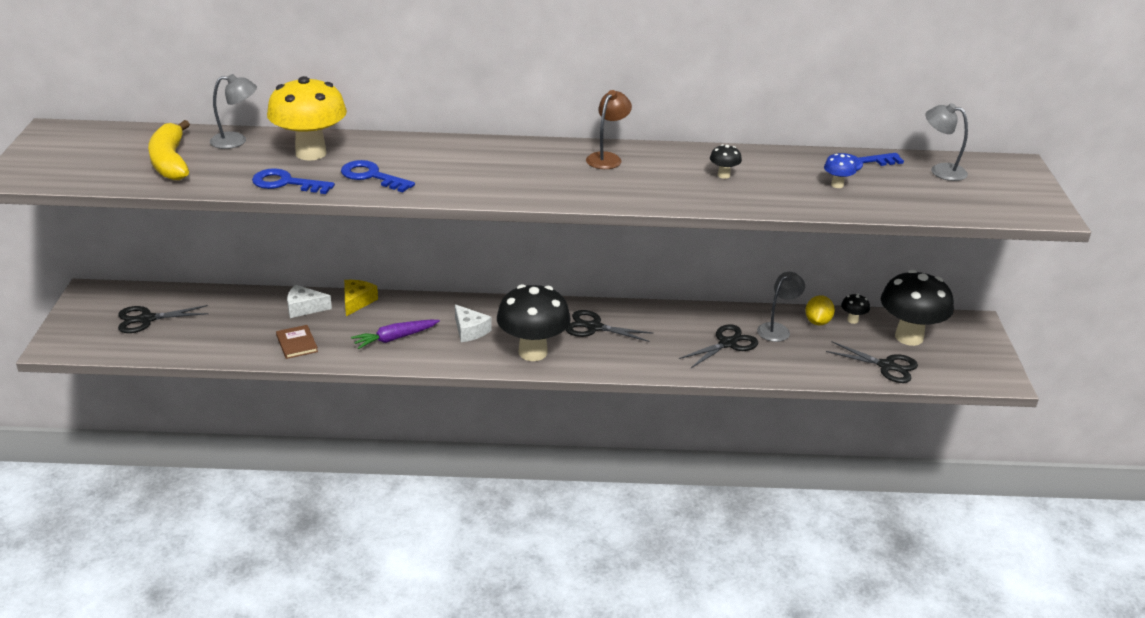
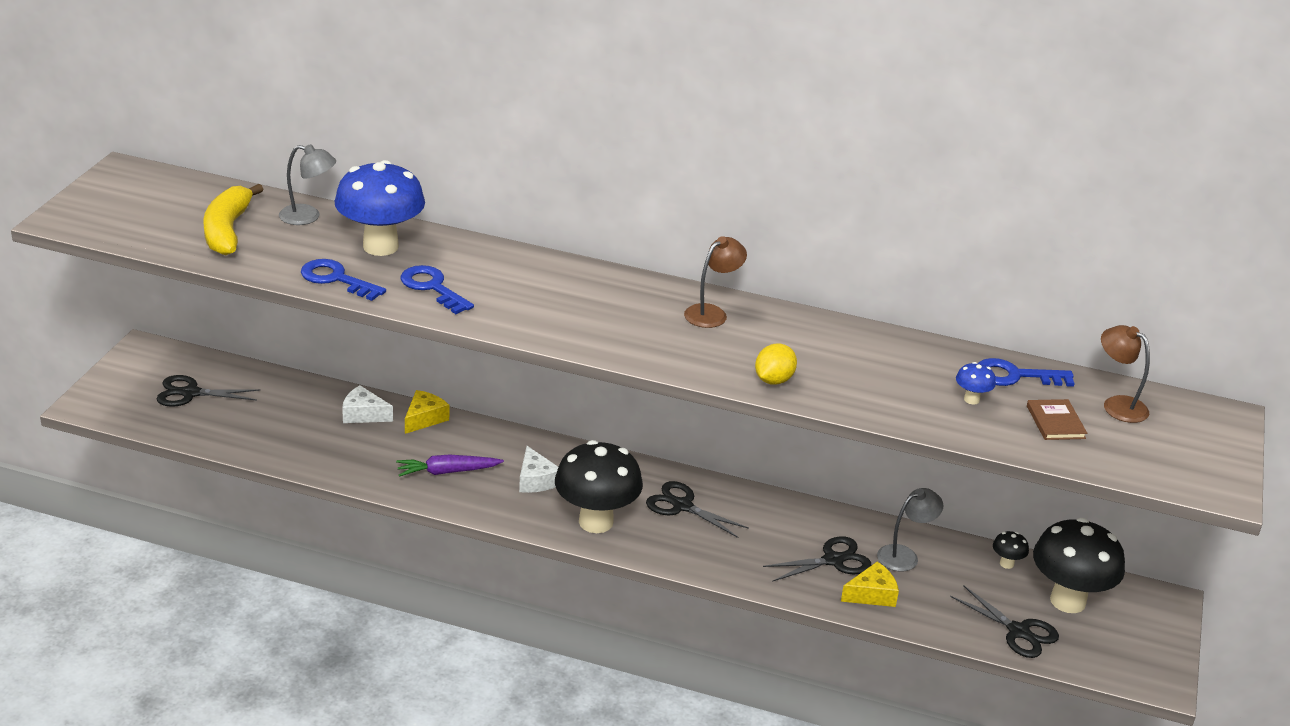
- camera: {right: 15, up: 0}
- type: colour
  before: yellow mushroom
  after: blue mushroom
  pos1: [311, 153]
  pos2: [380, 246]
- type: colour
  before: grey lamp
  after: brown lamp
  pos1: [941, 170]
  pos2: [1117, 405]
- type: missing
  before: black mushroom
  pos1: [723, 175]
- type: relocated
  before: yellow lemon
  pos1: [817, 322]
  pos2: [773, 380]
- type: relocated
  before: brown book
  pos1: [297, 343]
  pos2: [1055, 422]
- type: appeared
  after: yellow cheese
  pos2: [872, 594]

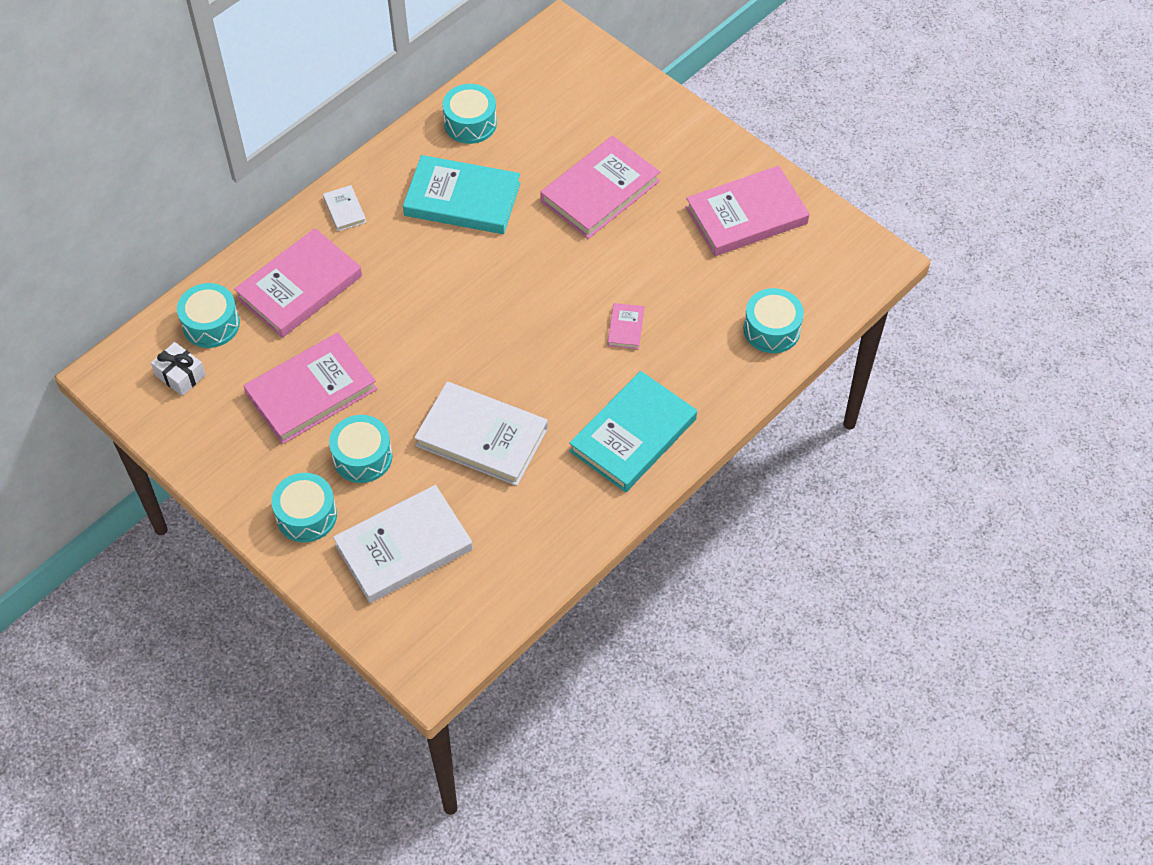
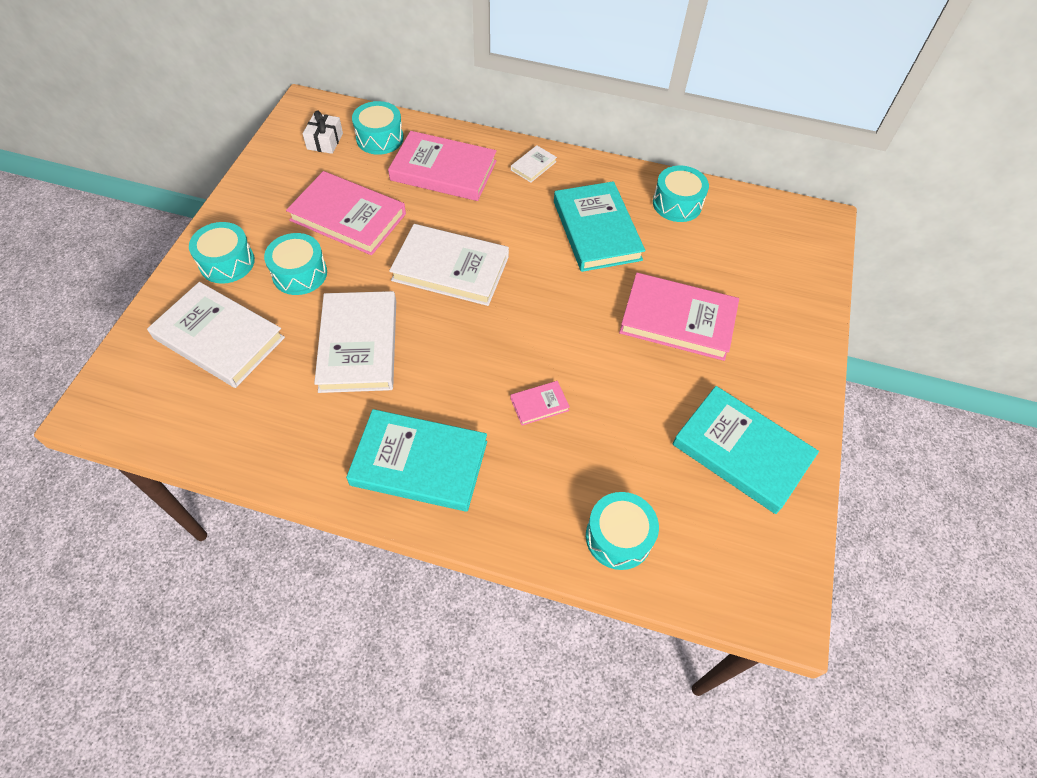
- camera: {right: 60, up: 0}
- type: colour
  before: pink book
  after: turquoise book
  pos1: [746, 215]
  pos2: [742, 451]
- type: appeared
  after: white book
  pos2: [450, 269]

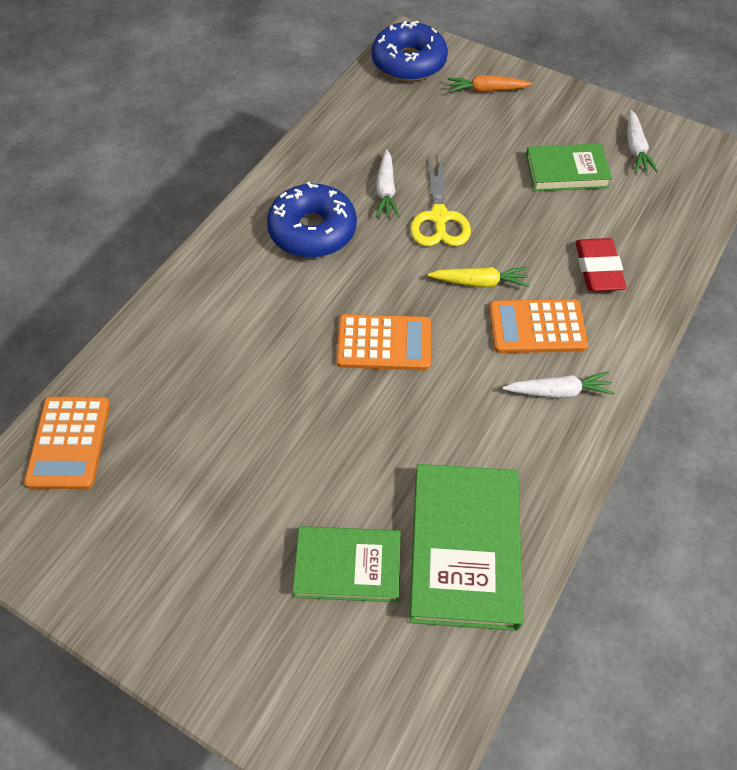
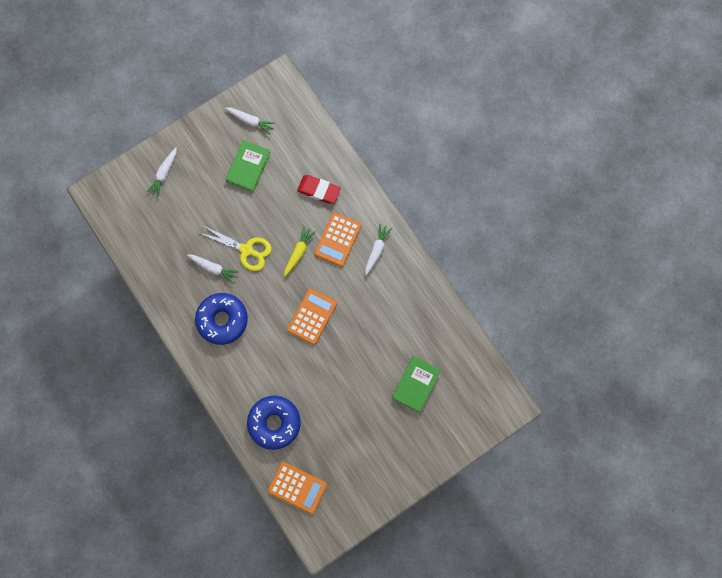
- camera: {right: -65, up: 20}
- type: relocated
  before: blue donut
  pos1: [409, 63]
  pos2: [274, 422]
- type: colour
  before: orange carrot
  after: white carrot
  pos1: [486, 90]
  pos2: [164, 173]
- type: missing
  before: green book
  pos1: [464, 548]

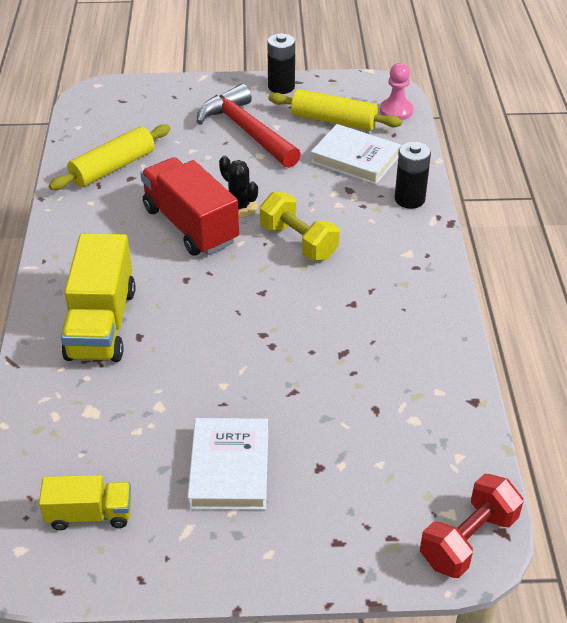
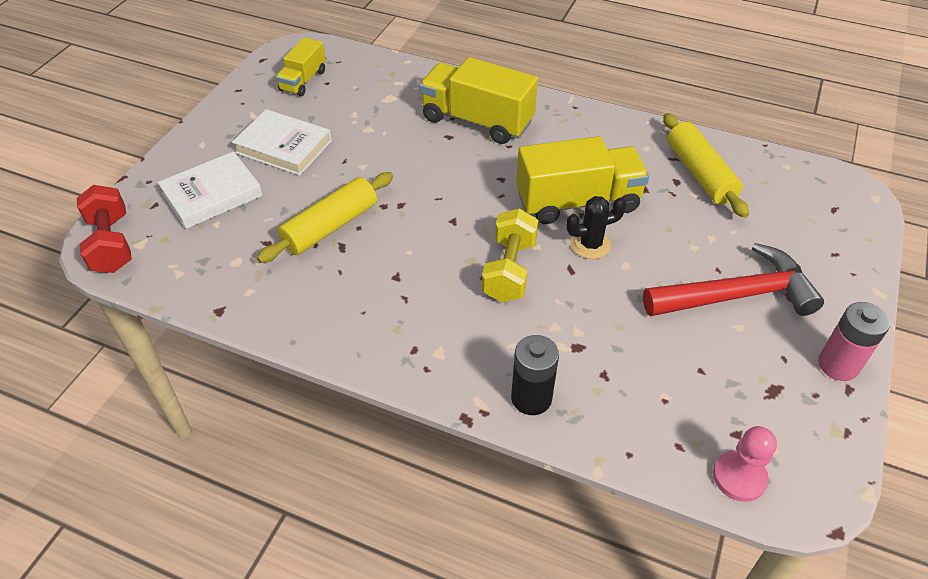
- camera: {right: 115, up: 5}
- type: colour
  before: black battery
  after: pink battery
  pos1: [281, 87]
  pos2: [838, 365]
- type: relocated
  before: yellow rolling pin
  pos1: [333, 121]
  pos2: [330, 227]
- type: relocated
  before: white book
  pos1: [355, 159]
  pos2: [212, 195]
- type: colour
  before: red truck
  after: yellow truck
  pos1: [190, 225]
  pos2: [577, 202]
- type: spun
  before: yellow dumbbell
  pos1: [298, 242]
  pos2: [509, 270]
  turn: -60

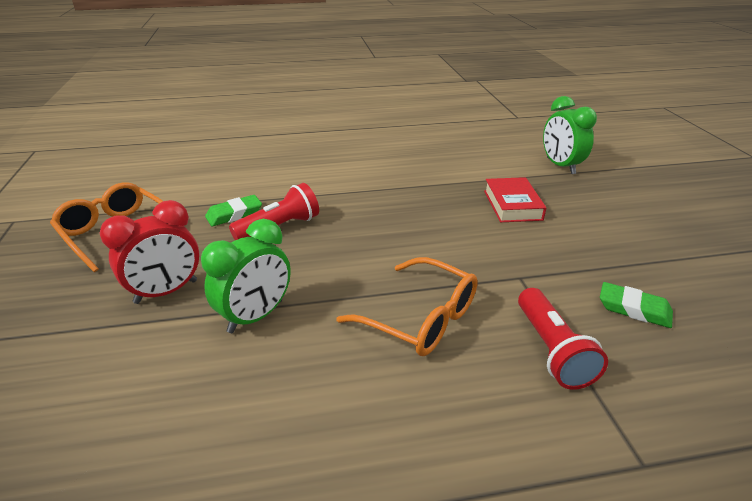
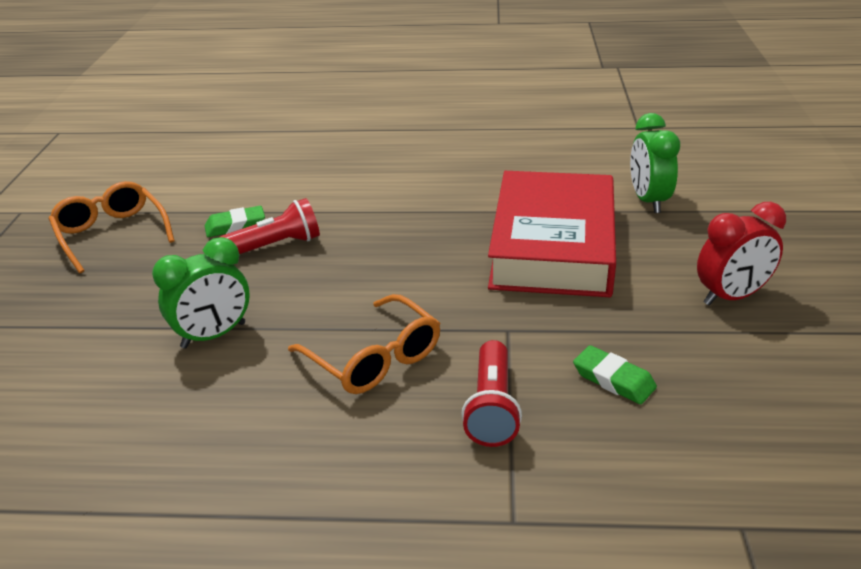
- camera: {right: 15, up: 0}
- type: size
  before: red book
  pos1: [512, 205]
  pos2: [553, 246]
  scale: 2.18
- type: relocated
  before: red clock
  pos1: [166, 292]
  pos2: [731, 297]

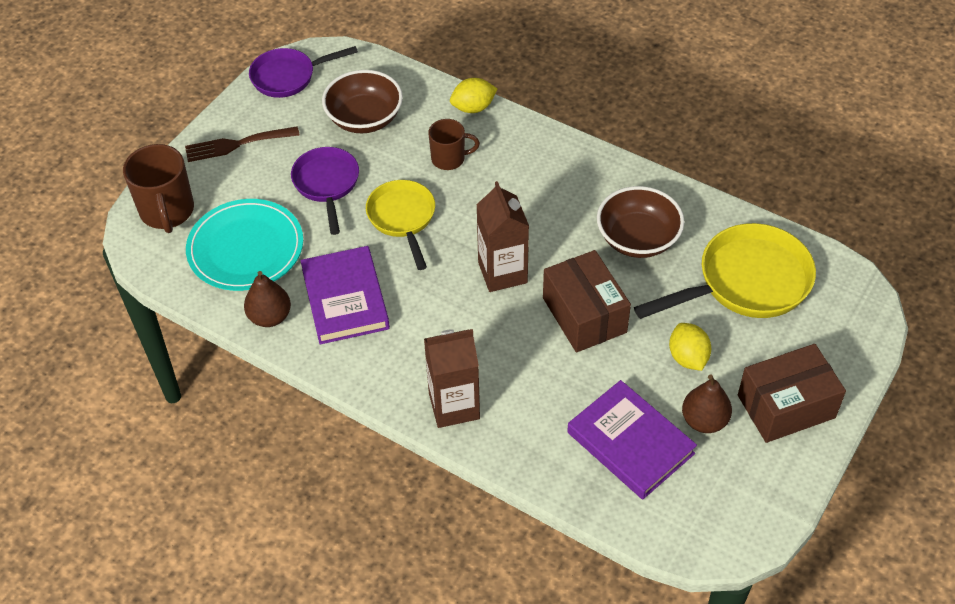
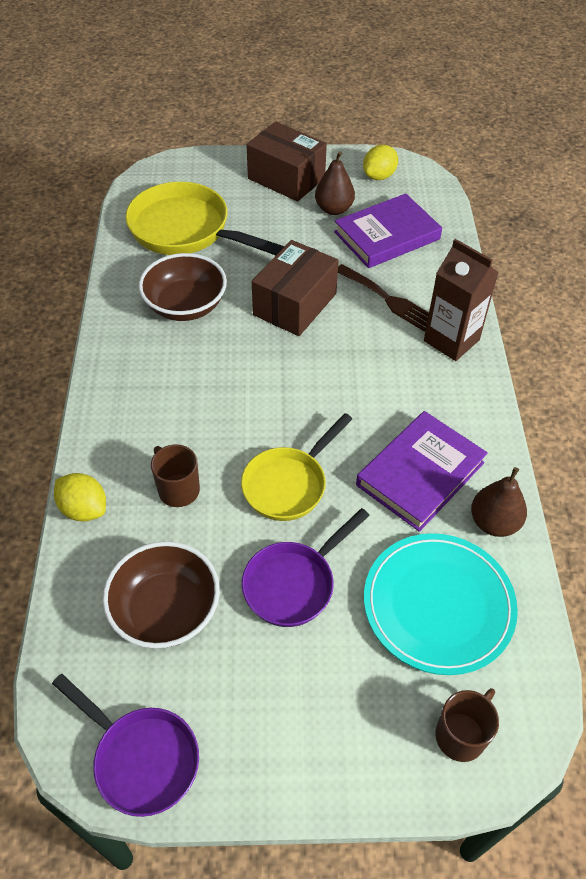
- camera: {right: -125, up: 0}
- type: relocated
  before: brown fork
  pos1: [237, 144]
  pos2: [388, 299]
- type: size
  before: brown mug
  pos1: [167, 212]
  pos2: [461, 735]
  scale: 0.62
- type: missing
  before: brown carton
  pos1: [502, 272]
- type: relocated
  before: yellow lemon
  pos1: [688, 357]
  pos2: [379, 176]
- type: spun
  before: purple book
  pos1: [630, 443]
  pos2: [387, 236]
  turn: 45

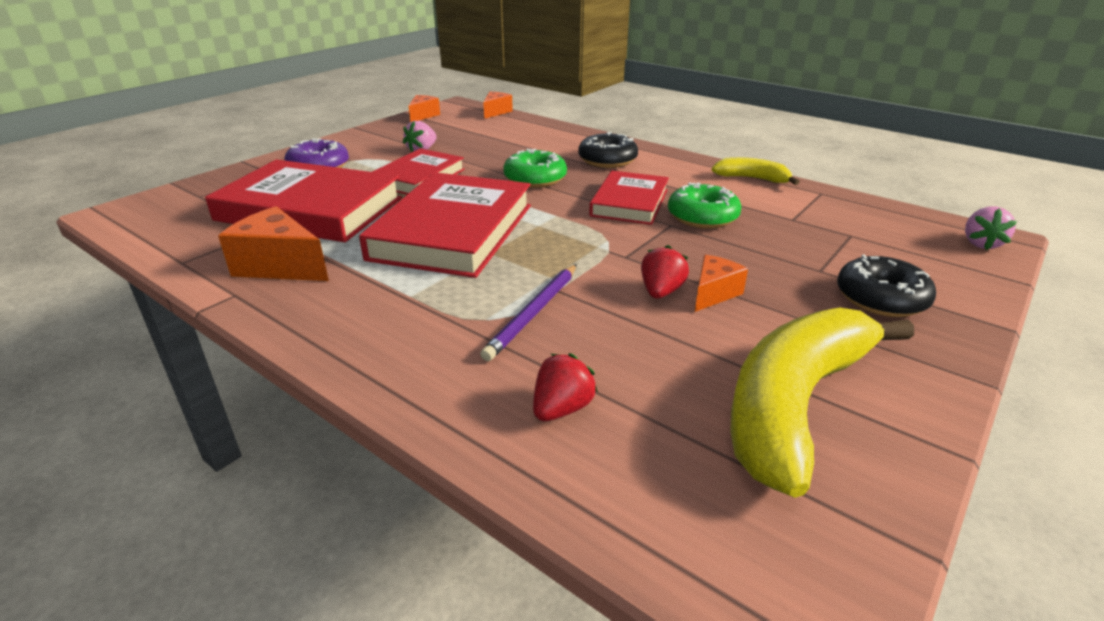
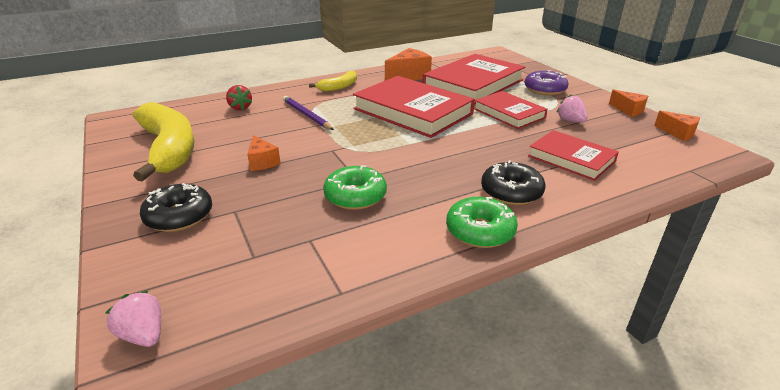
- camera: {right: 115, up: 0}
- type: relocated
  before: orange cheese
  pos1: [496, 112]
  pos2: [628, 110]
- type: relocated
  before: green donut
  pos1: [535, 179]
  pos2: [480, 231]
- type: relocated
  before: yellow banana
  pos1: [752, 178]
  pos2: [339, 87]
- type: relocated
  before: red book
  pos1: [629, 202]
  pos2: [571, 158]
- type: missing
  before: red strawberry
  pos1: [661, 292]

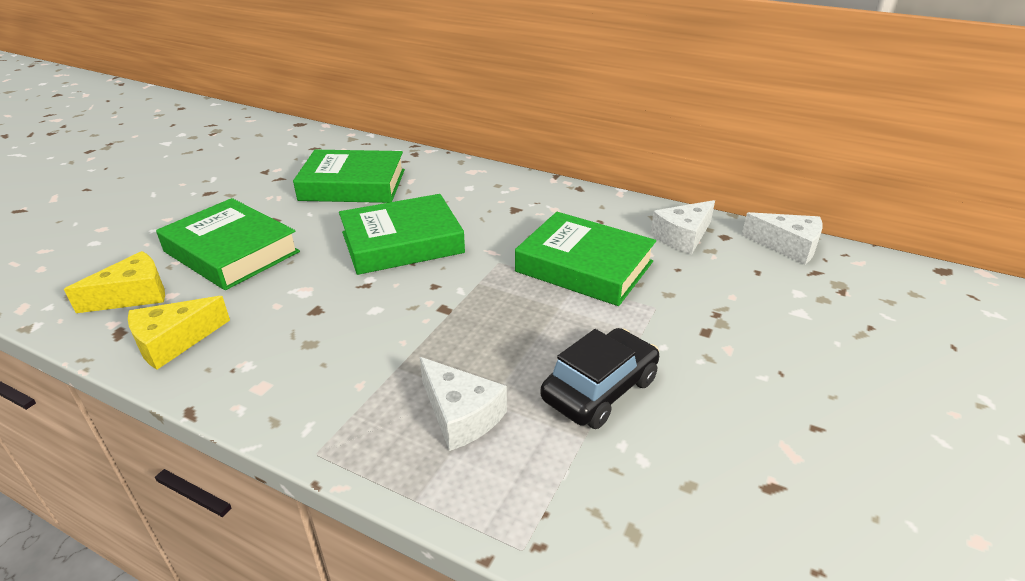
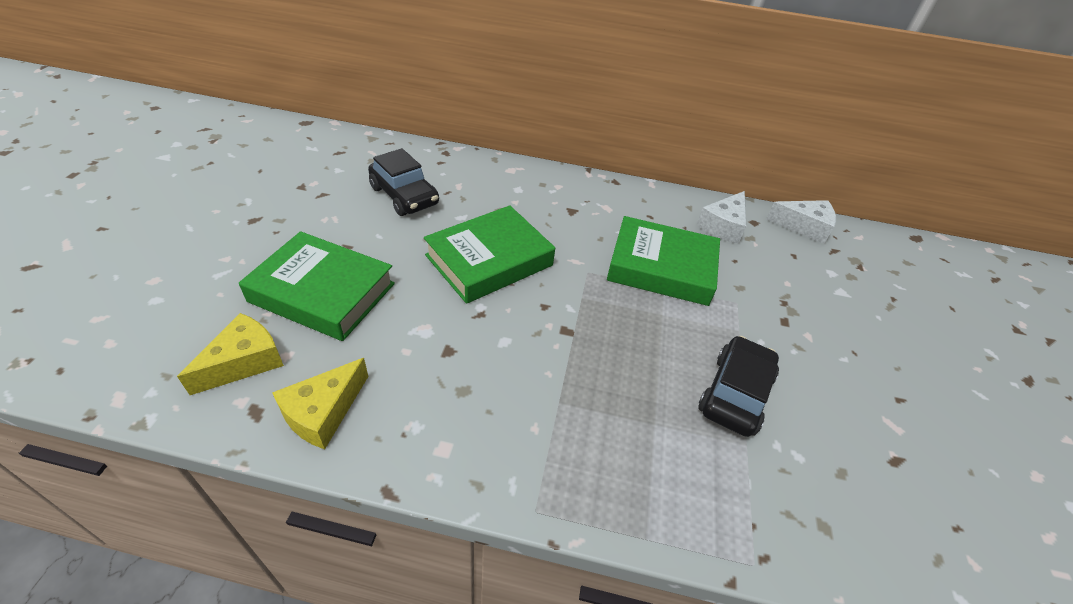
- camera: {right: -20, up: 10}
- type: exchanged
  before: green book
  after: black car
  pos1: [353, 185]
  pos2: [404, 196]
- type: missing
  before: white cheese
  pos1: [461, 415]

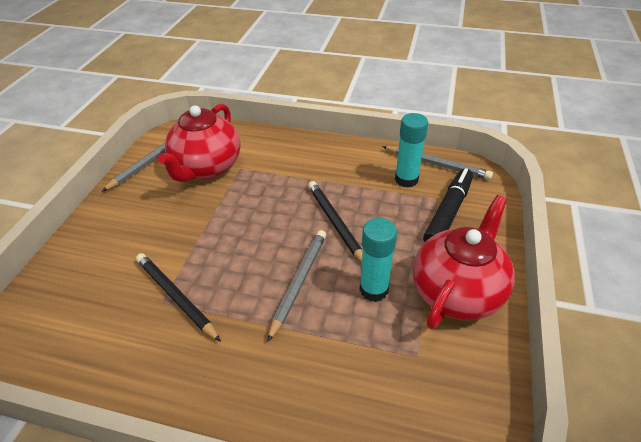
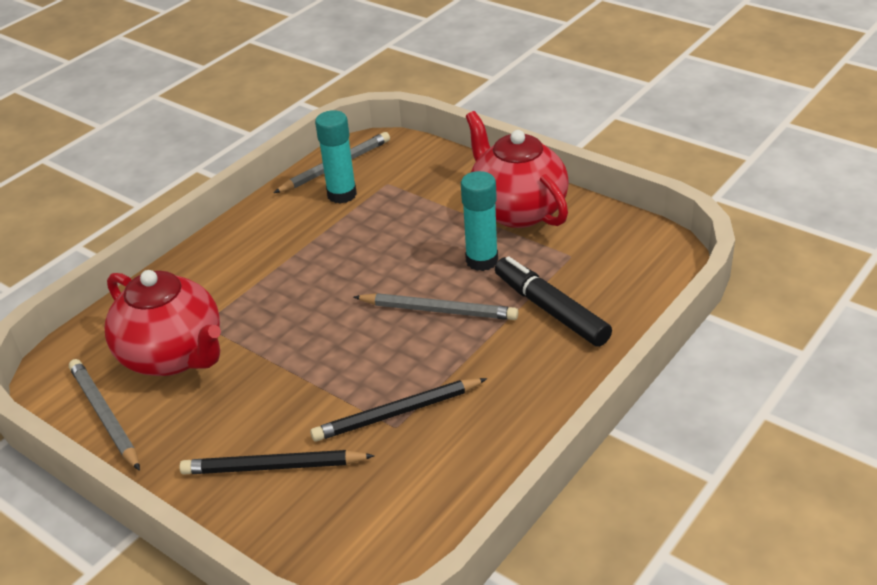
- camera: {right: -65, up: -5}
- type: relocated
  before: black marker
  pos1: [448, 212]
  pos2: [550, 310]
- type: relocated
  before: black pencil
  pos1: [335, 223]
  pos2: [273, 467]
- type: spun
  before: grey pencil
  pos1: [299, 282]
  pos2: [439, 310]
  turn: 150

